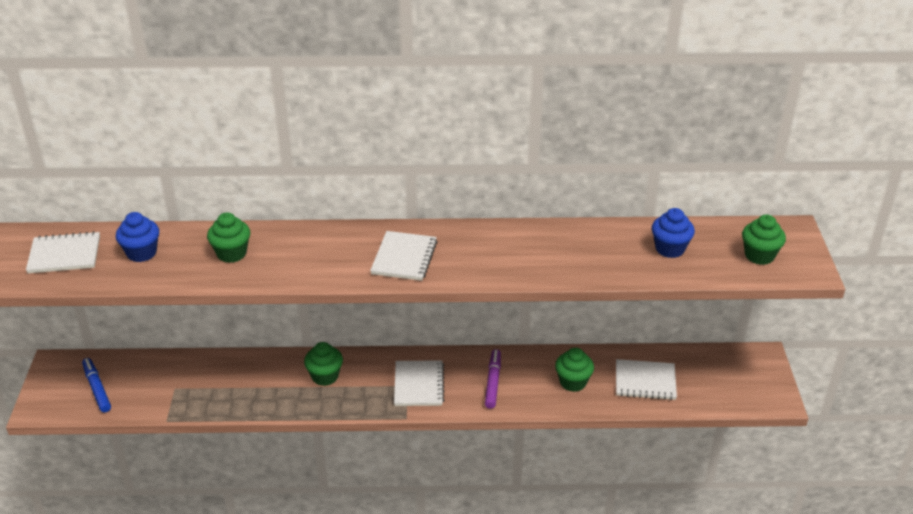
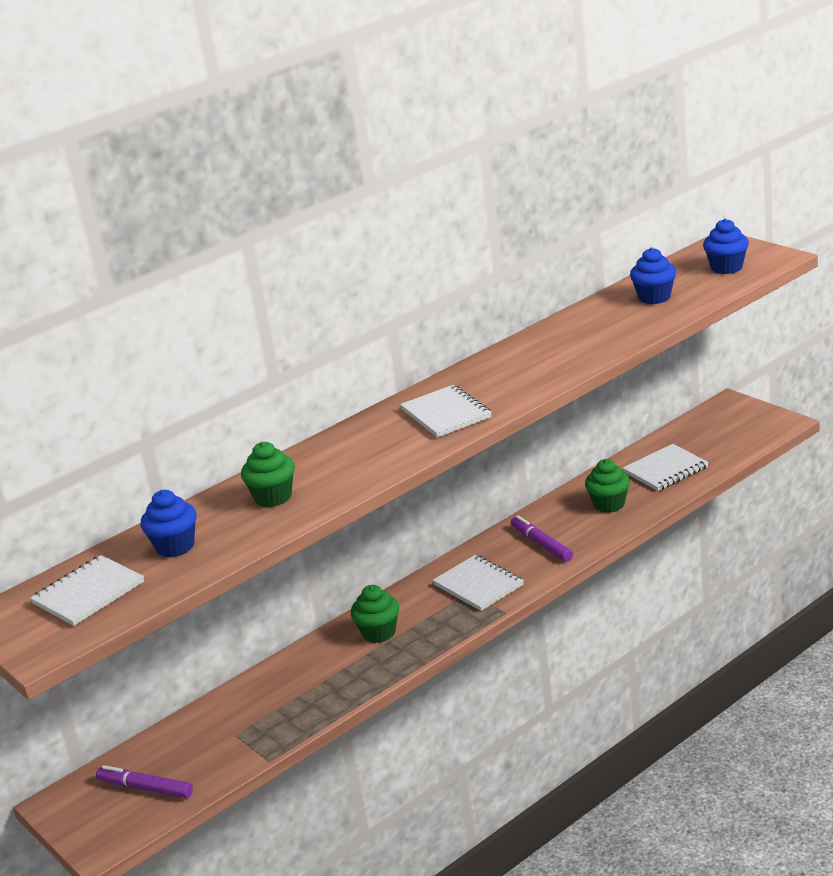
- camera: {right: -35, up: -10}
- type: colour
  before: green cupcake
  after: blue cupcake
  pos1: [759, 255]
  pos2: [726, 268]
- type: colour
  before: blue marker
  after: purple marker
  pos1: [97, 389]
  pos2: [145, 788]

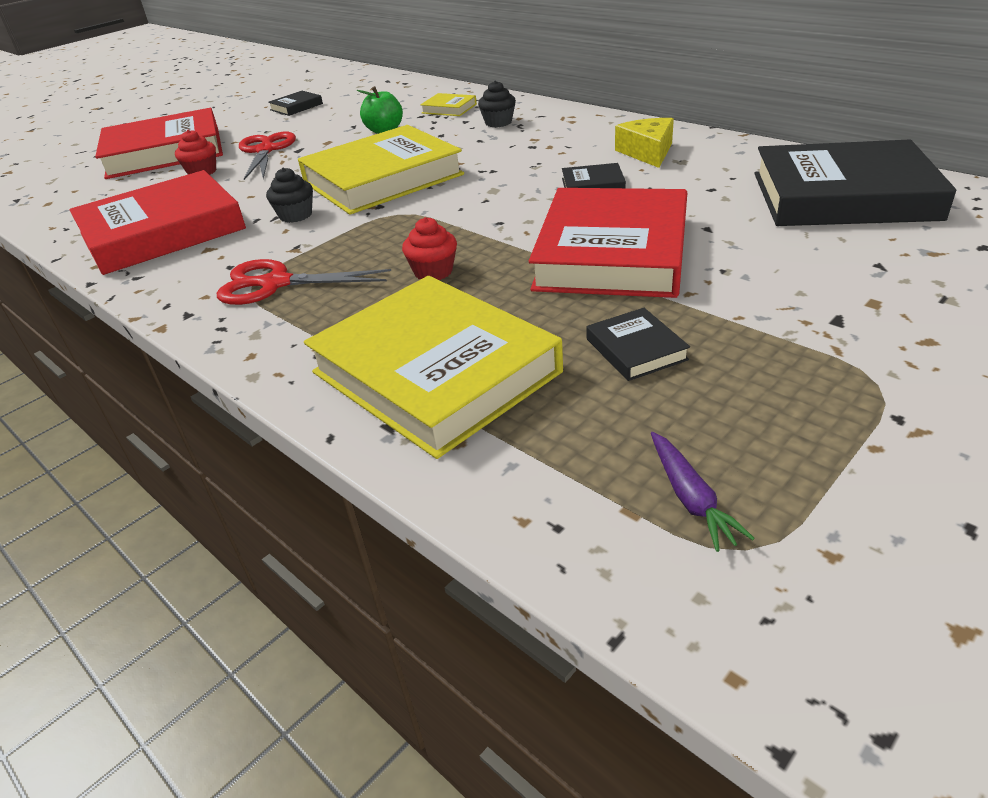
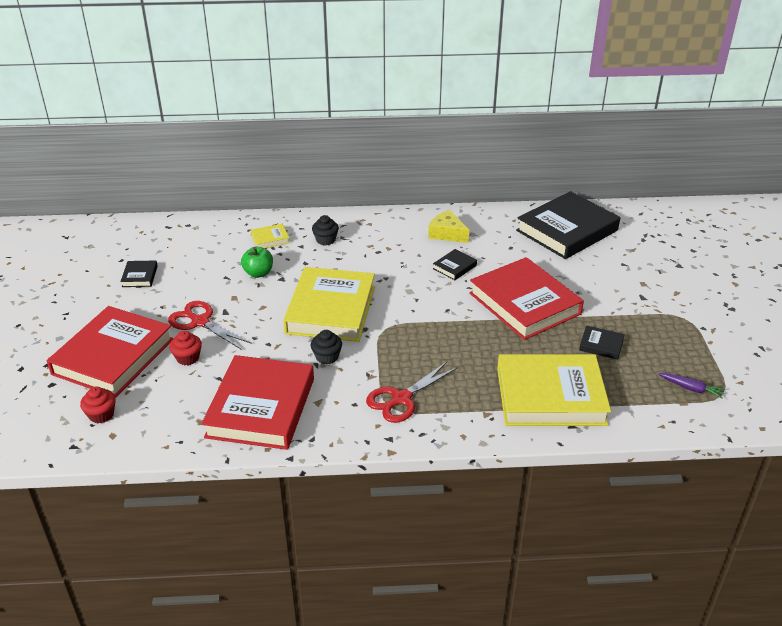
- camera: {right: -50, up: 0}
- type: relocated
  before: red cupcake
  pos1: [433, 272]
  pos2: [101, 415]

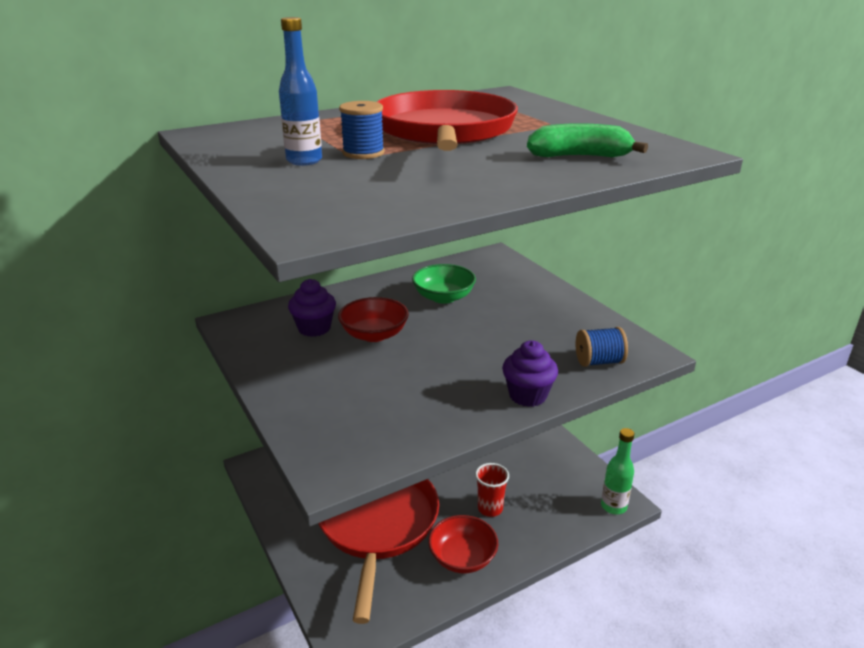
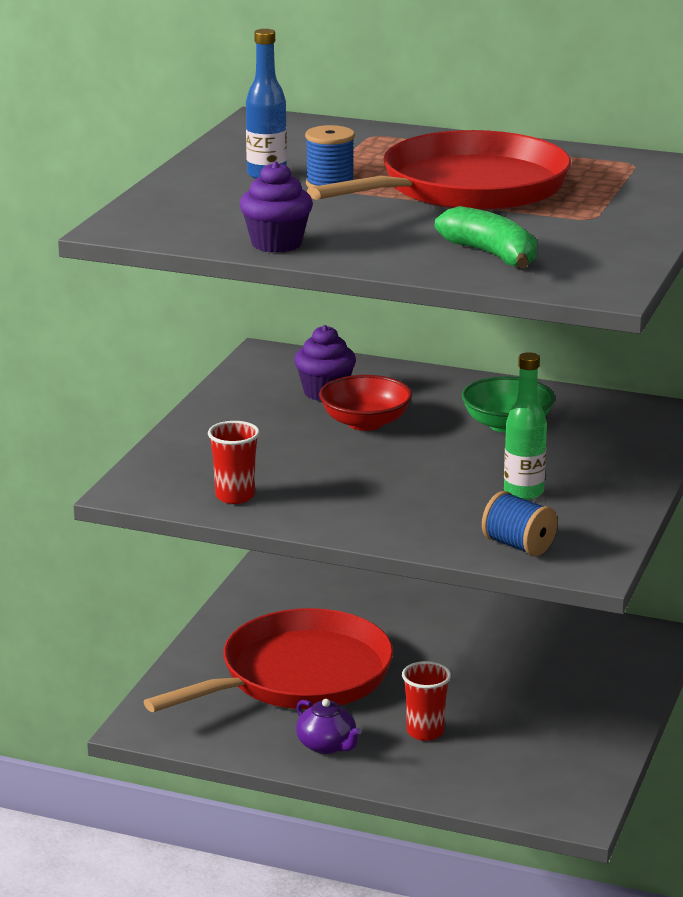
- camera: {right: 50, up: -5}
- type: relocated
  before: purple cupcake
  pos1: [527, 395]
  pos2: [276, 244]
- type: relocated
  before: green bottle
  pos1: [613, 506]
  pos2: [523, 492]
- type: exchanged
  before: red bowl
  after: purple teapot
  pos1: [462, 557]
  pos2: [327, 745]
- type: appeared
  after: red cup
  pos2: [235, 496]

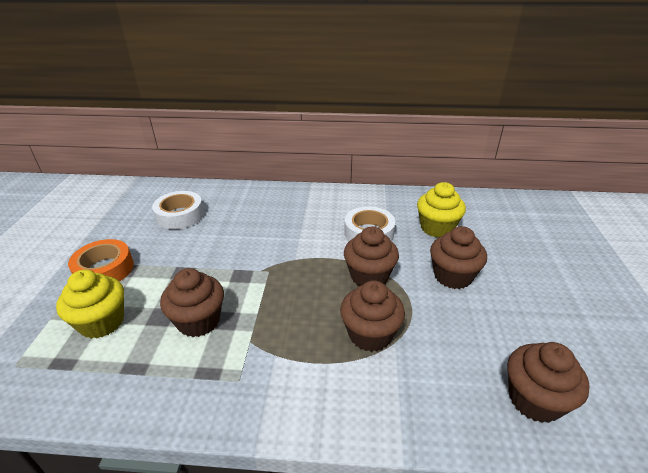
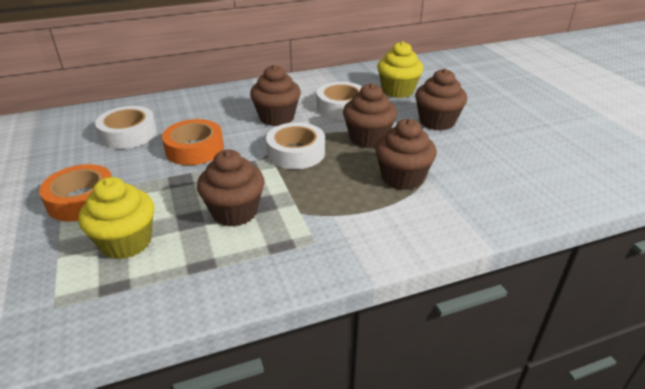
- camera: {right: -25, up: 0}
- type: relocated
  before: brown cupcake
  pos1: [534, 399]
  pos2: [277, 117]
- type: appeared
  after: orange tape
  pos2: [194, 149]
- type: appeared
  after: white tape
  pos2: [296, 153]

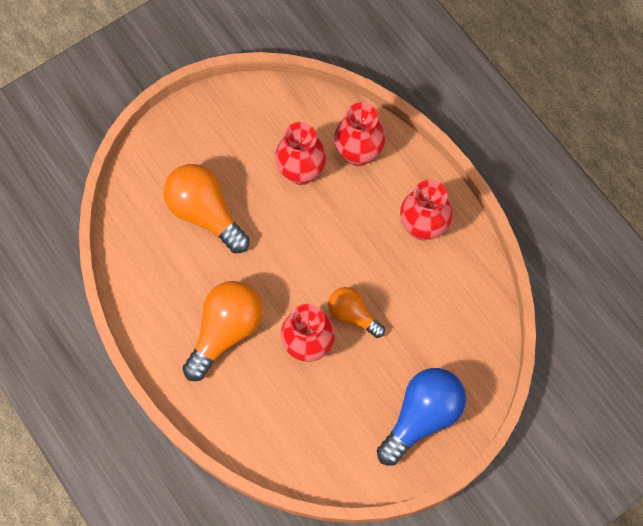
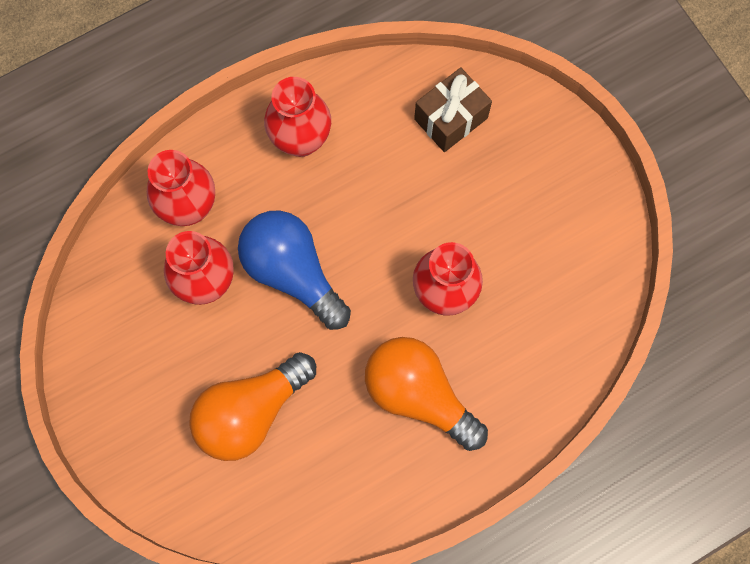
- camera: {right: -85, up: 5}
- type: missing
  before: orange light bulb
  pos1: [353, 315]
- type: relocated
  before: blue light bulb
  pos1: [422, 417]
  pos2: [292, 272]
- type: appeared
  after: brown gift
  pos2: [451, 118]

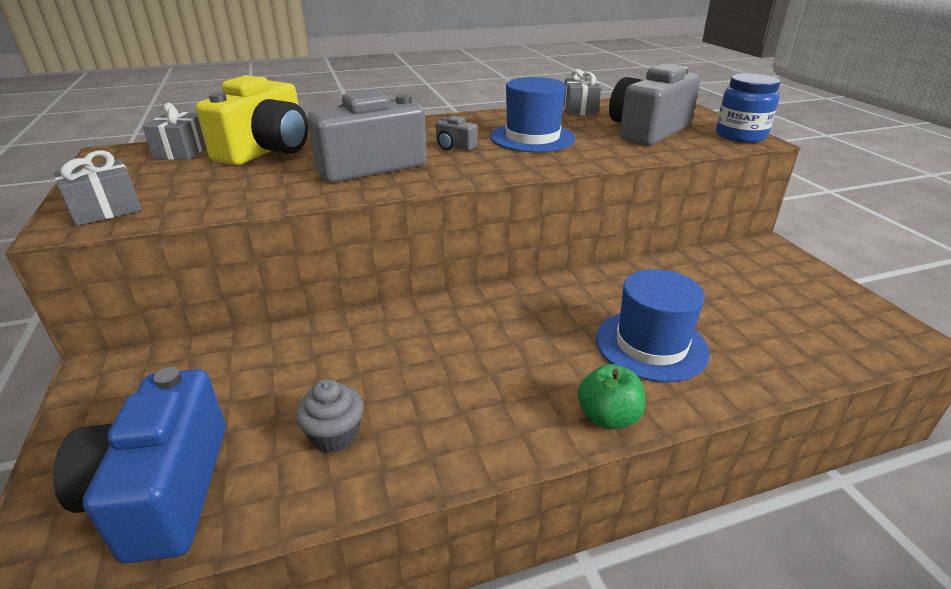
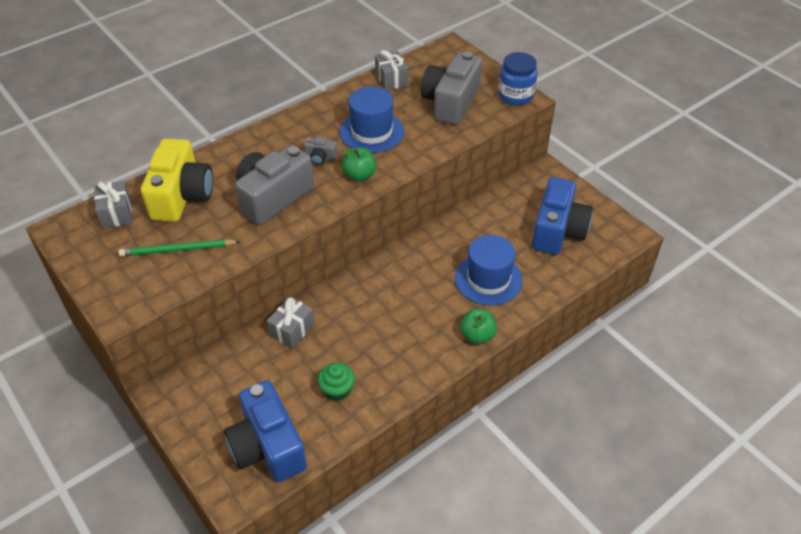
- camera: {right: -20, up: 15}
- type: relocated
  before: grey gift
  pos1: [106, 210]
  pos2: [292, 330]
- type: colour
  before: grey cupcake
  after: green cupcake
  pos1: [335, 435]
  pos2: [337, 390]
- type: appeared
  after: green apple
  pos2: [359, 175]
- type: appeared
  after: blue camera
  pos2: [557, 231]
- type: appeared
  after: green pencil
  pos2: [177, 250]

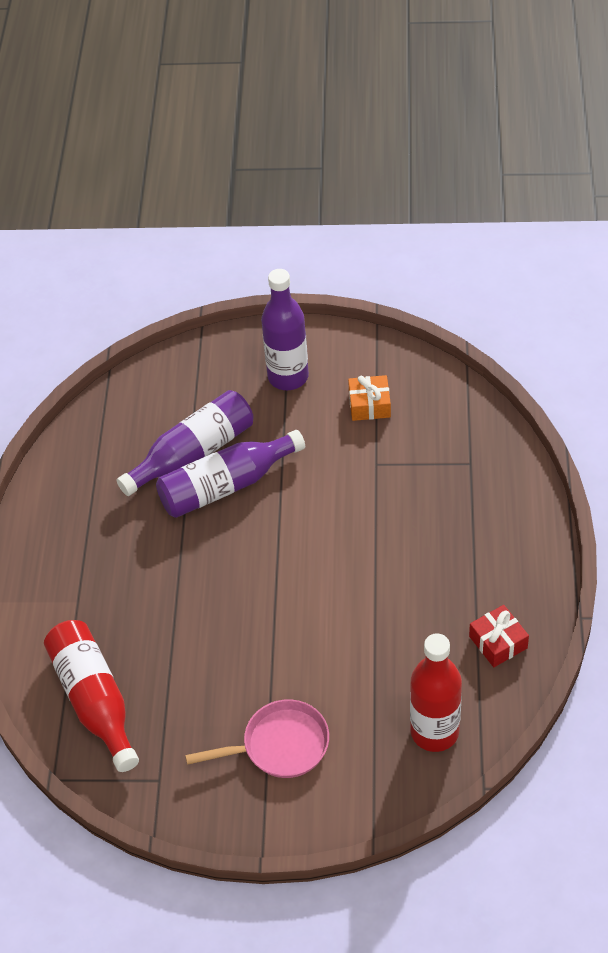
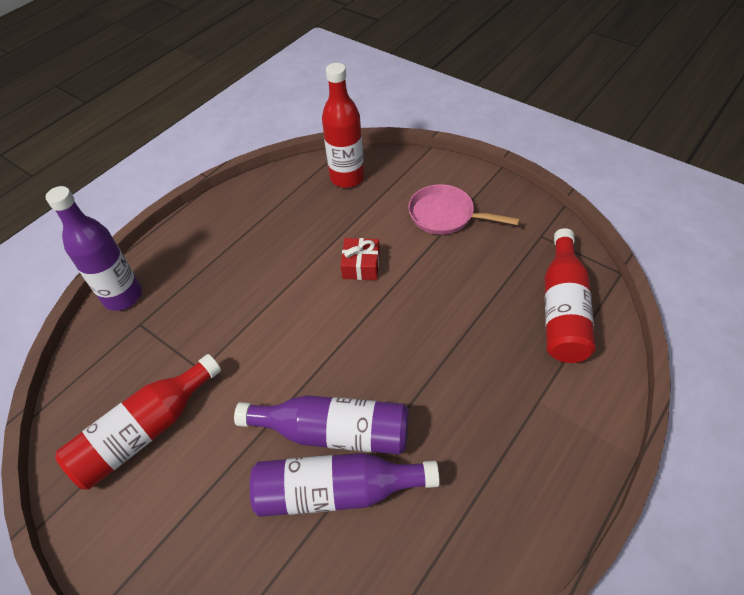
- camera: {right: -145, up: 0}
- type: relocated
  before: purple bottle
  pos1: [288, 377]
  pos2: [123, 296]
- type: exchanged
  before: orange gift
  after: red bottle
  pos1: [369, 405]
  pos2: [145, 432]
- type: relocated
  before: red gift
  pos1: [498, 642]
  pos2: [361, 265]

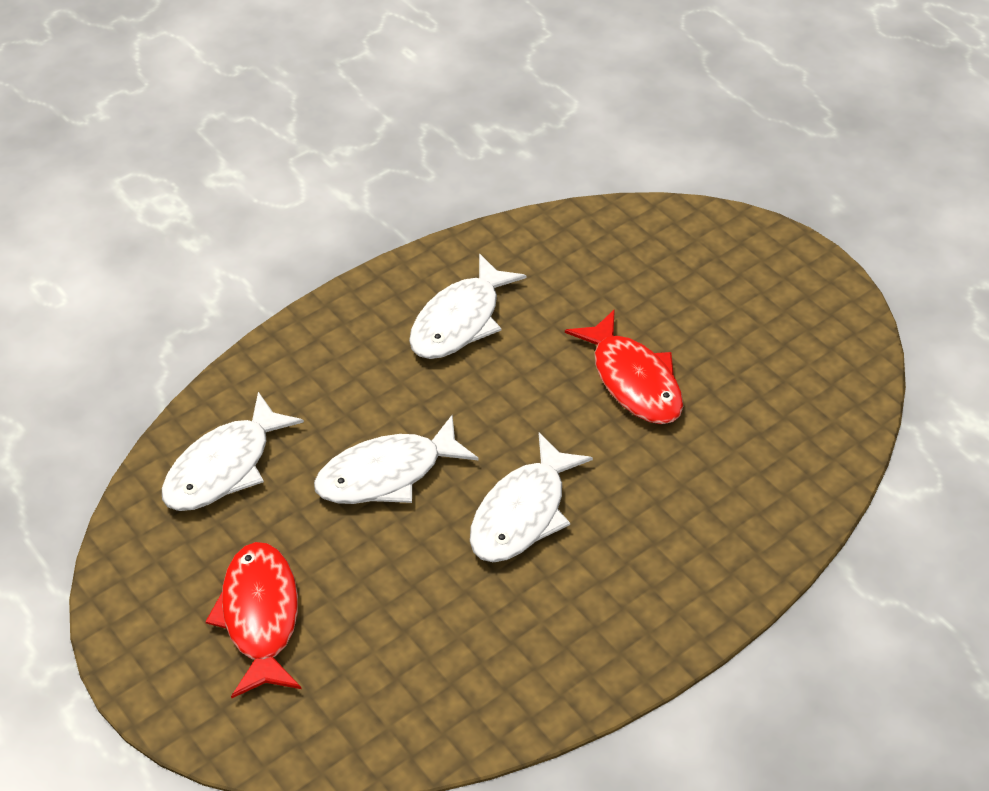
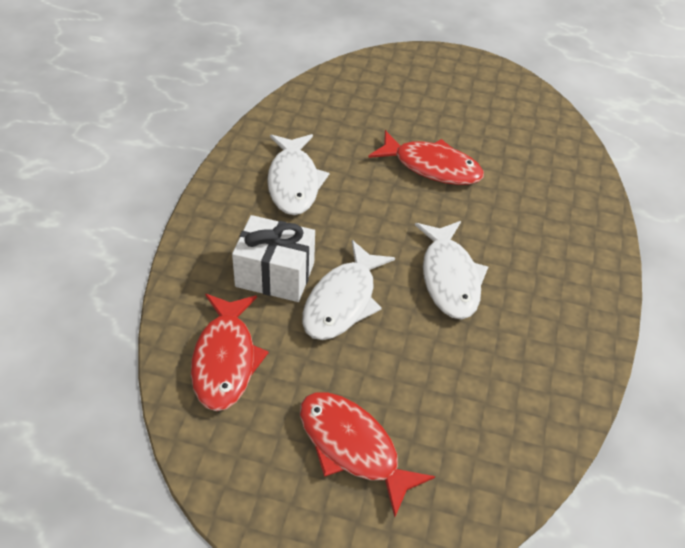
- camera: {right: -40, up: 0}
- type: colour
  before: white fish
  after: red fish
  pos1: [224, 467]
  pos2: [225, 360]
- type: appeared
  after: white gift
  pos2: [275, 274]

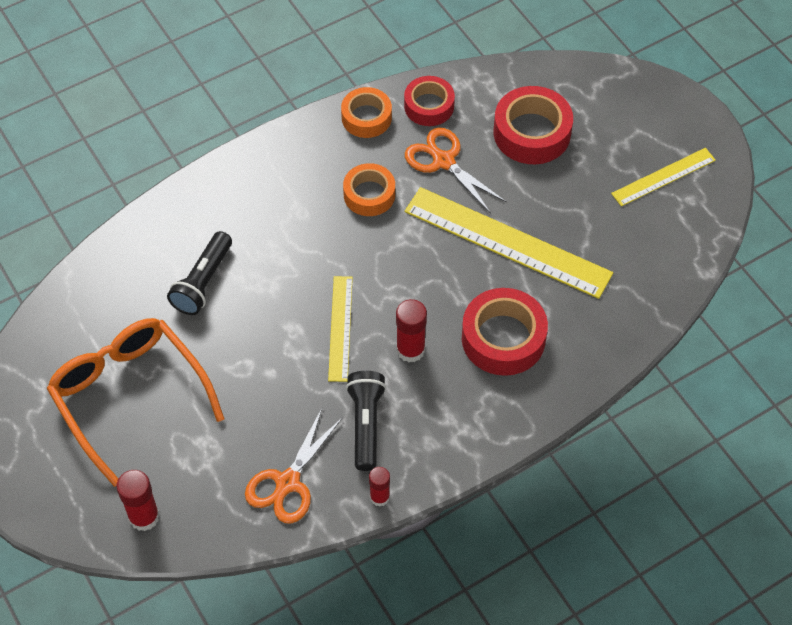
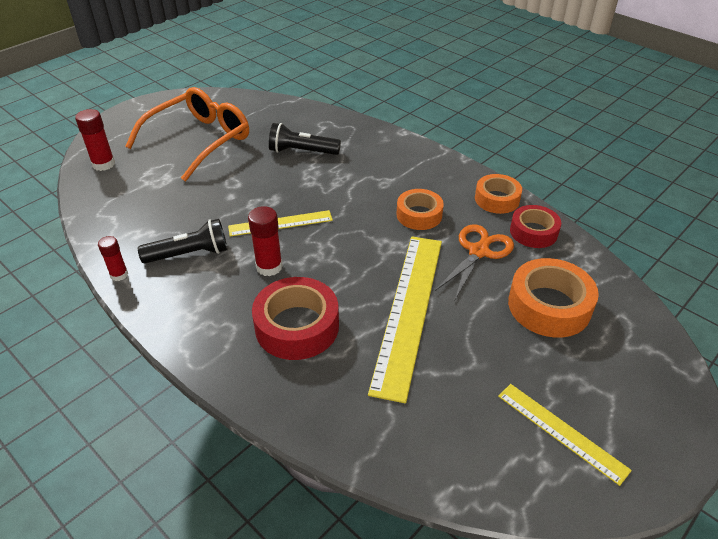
- camera: {right: 75, up: -15}
- type: colour
  before: red tape
  after: orange tape
  pos1: [532, 133]
  pos2: [549, 306]
- type: missing
  before: orange scissors
  pos1: [288, 482]

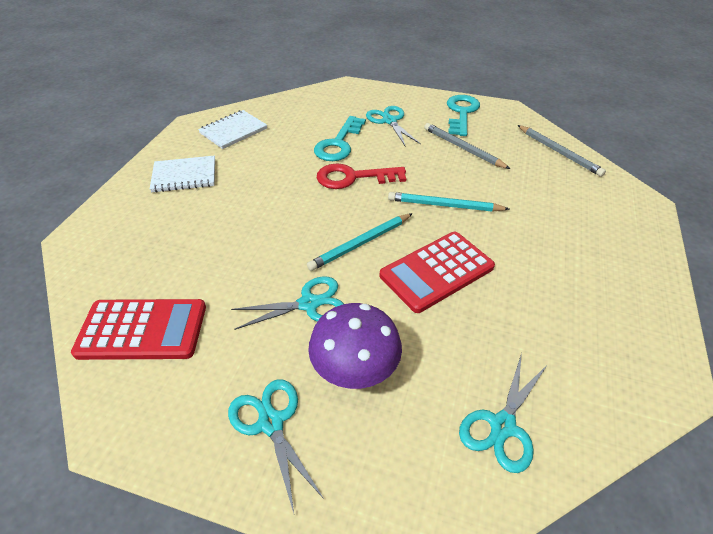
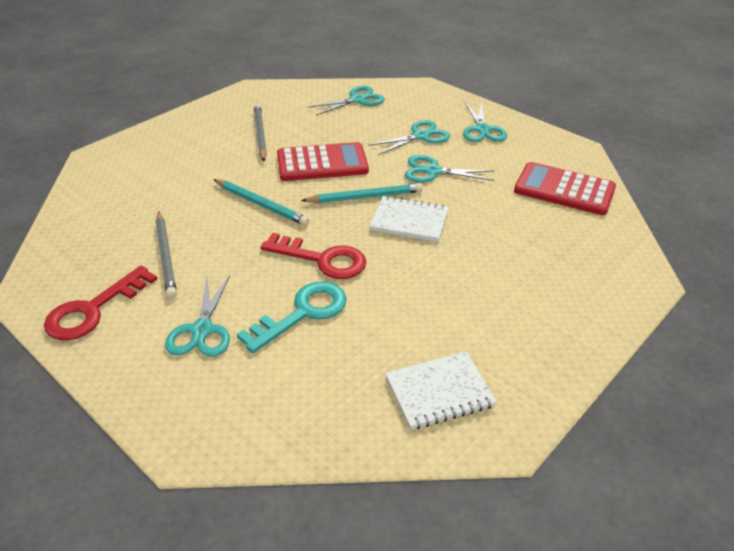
- camera: {right: -155, up: -5}
- type: colour
  before: turquoise key
  after: red key
  pos1: [461, 113]
  pos2: [93, 310]
- type: relocated
  before: grey pencil
  pos1: [558, 152]
  pos2: [260, 134]
- type: relocated
  before: white notebook
  pos1: [184, 176]
  pos2: [409, 221]
- type: exchanged
  before: purple mushroom
  after: turquoise scissors
  pos1: [355, 367]
  pos2: [420, 136]

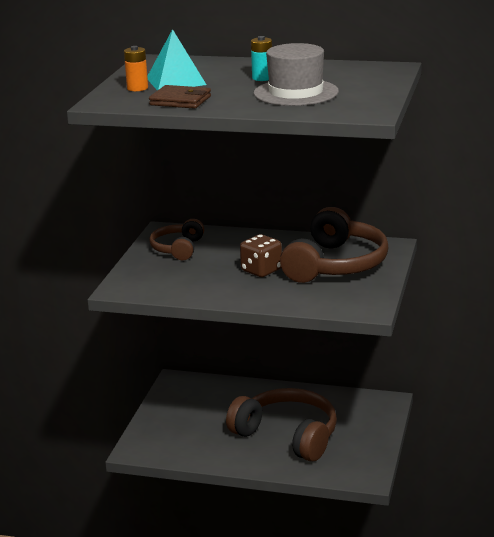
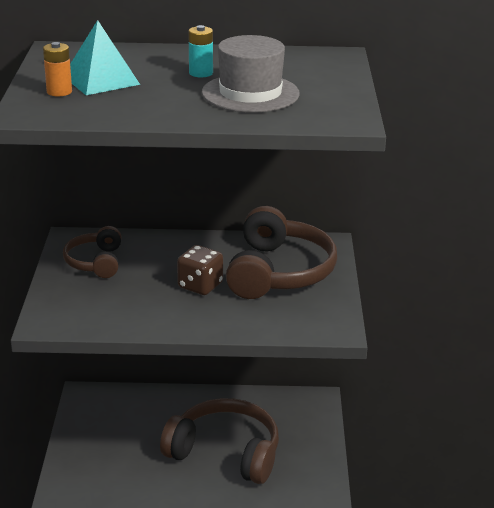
- camera: {right: -15, up: 5}
- type: missing
  before: brown wallet
  pos1: [180, 101]

